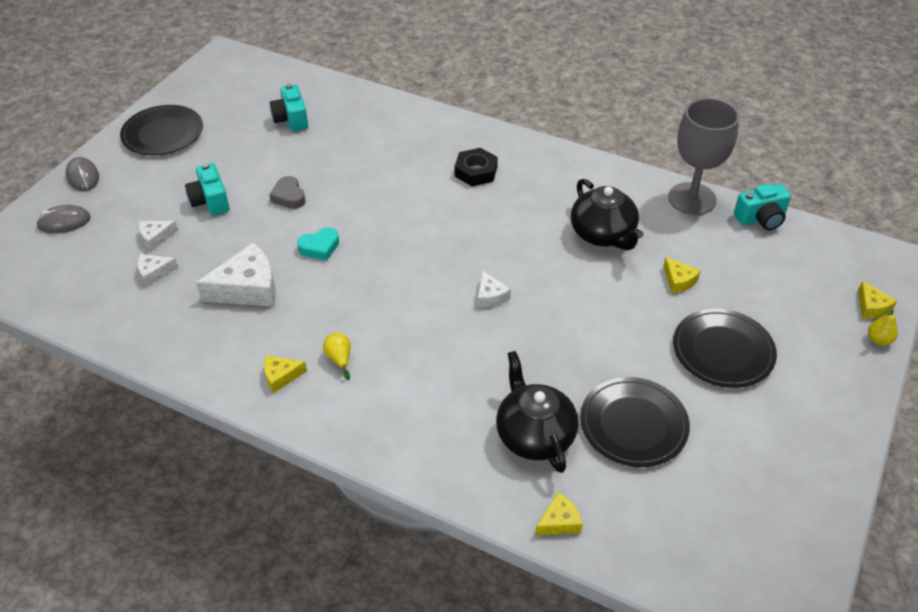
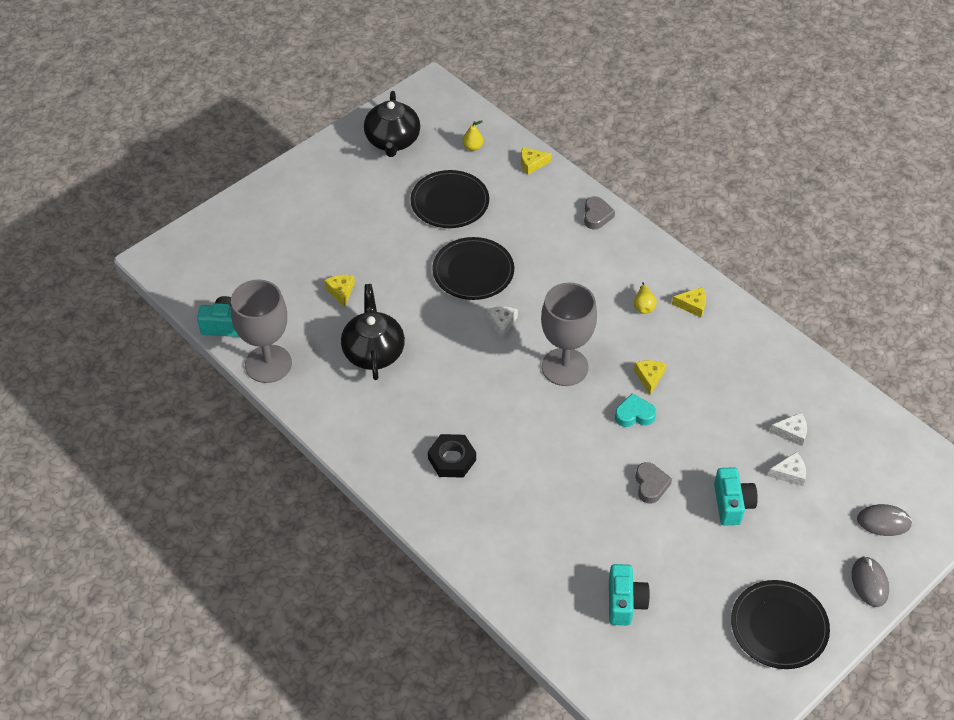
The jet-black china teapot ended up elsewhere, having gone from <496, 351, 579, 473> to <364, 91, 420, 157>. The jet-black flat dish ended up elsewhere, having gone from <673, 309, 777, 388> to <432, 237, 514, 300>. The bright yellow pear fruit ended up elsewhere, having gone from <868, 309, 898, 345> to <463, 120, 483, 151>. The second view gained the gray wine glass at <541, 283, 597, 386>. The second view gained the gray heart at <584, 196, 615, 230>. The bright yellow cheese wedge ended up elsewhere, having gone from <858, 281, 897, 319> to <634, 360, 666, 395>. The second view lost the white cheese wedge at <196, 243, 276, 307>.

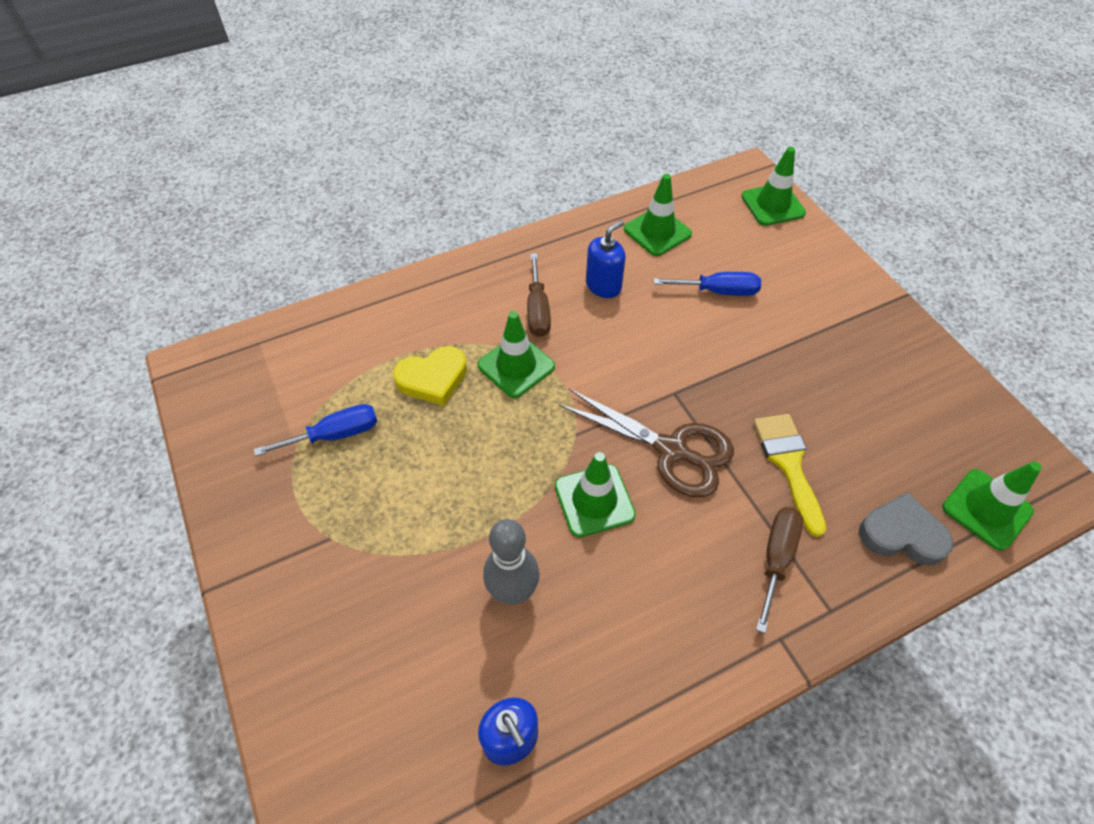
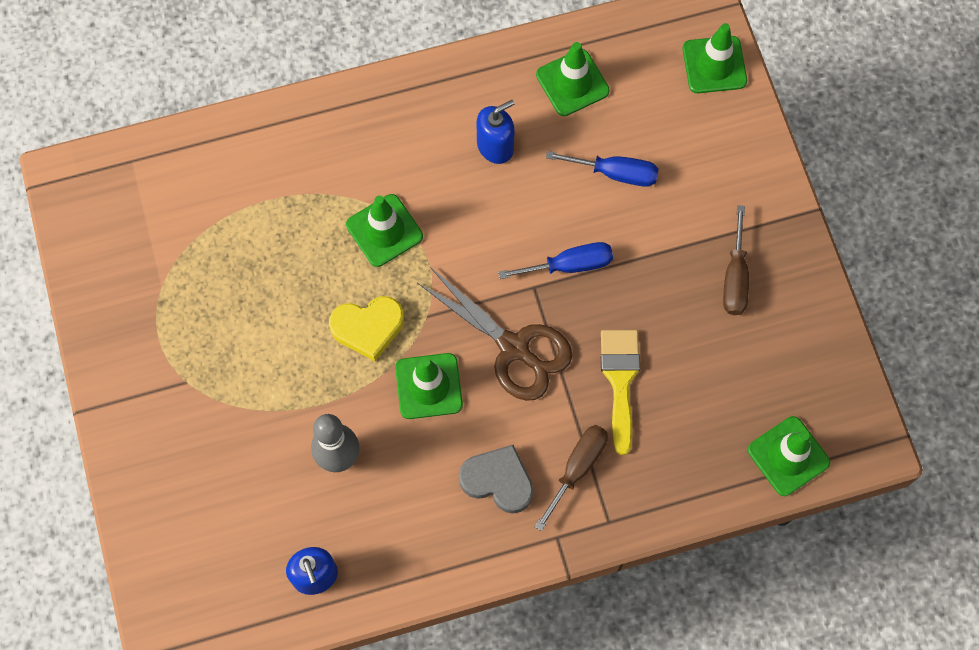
The bright yellow heart ended up elsewhere, having gone from <393, 346, 467, 406> to <329, 296, 404, 361>. The gray heart ended up elsewhere, having gone from <859, 492, 953, 565> to <459, 445, 534, 514>. The royal blue flat screwdriver ended up elsewhere, having gone from <254, 404, 377, 456> to <498, 242, 613, 279>. The dark brown flat screwdriver ended up elsewhere, having gone from <527, 253, 551, 337> to <723, 205, 749, 315>.

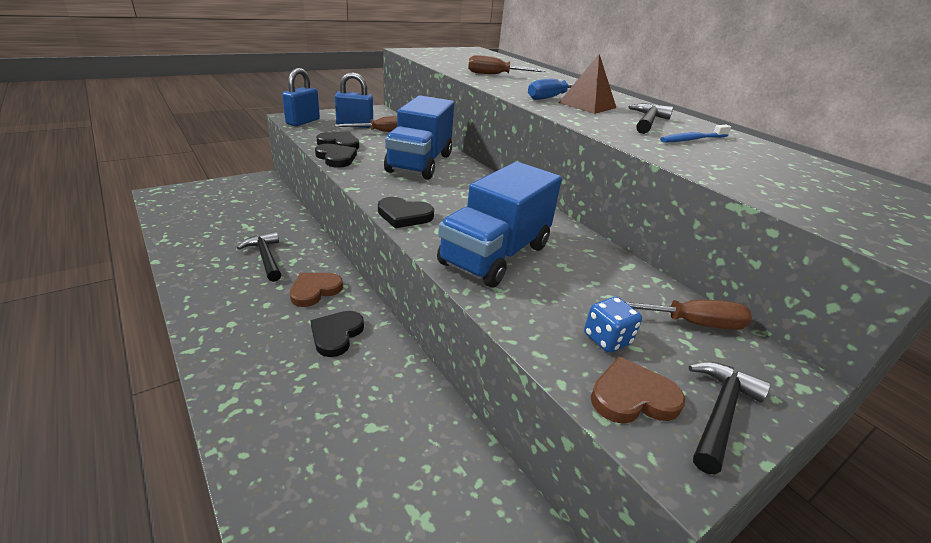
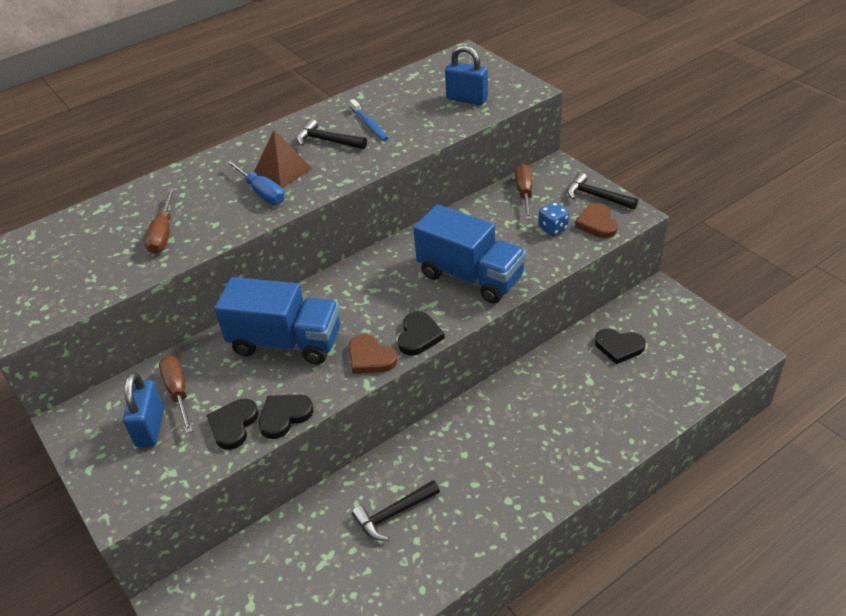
The dark brown heart ended up elsewhere, having gone from <290, 273, 343, 307> to <349, 334, 398, 374>. The royal blue padlock ended up elsewhere, having gone from <282, 68, 320, 126> to <445, 45, 488, 105>. The jet-black heart ended up elsewhere, having gone from <310, 311, 364, 357> to <595, 329, 646, 364>.

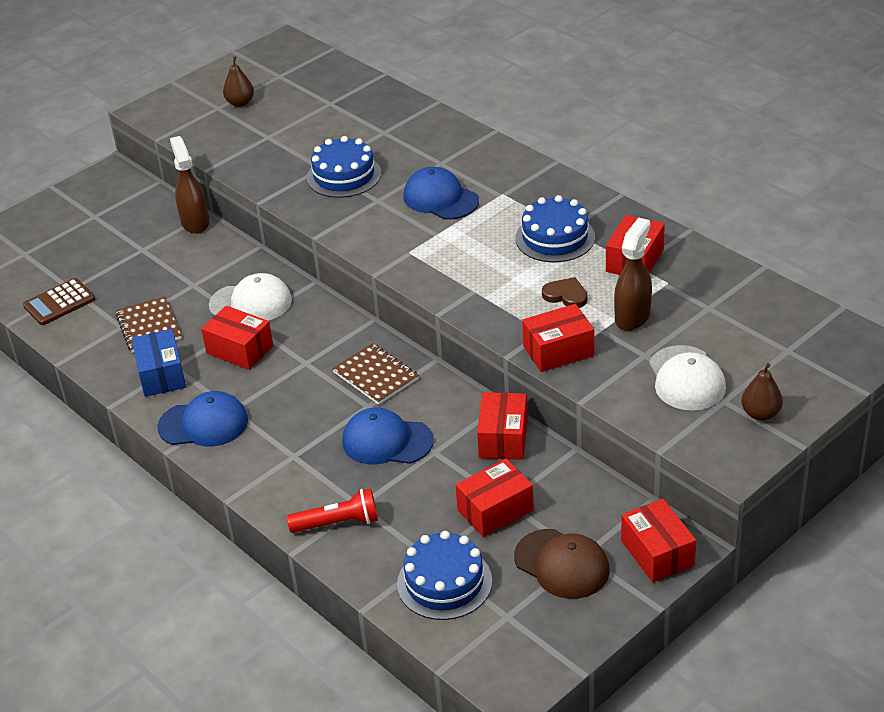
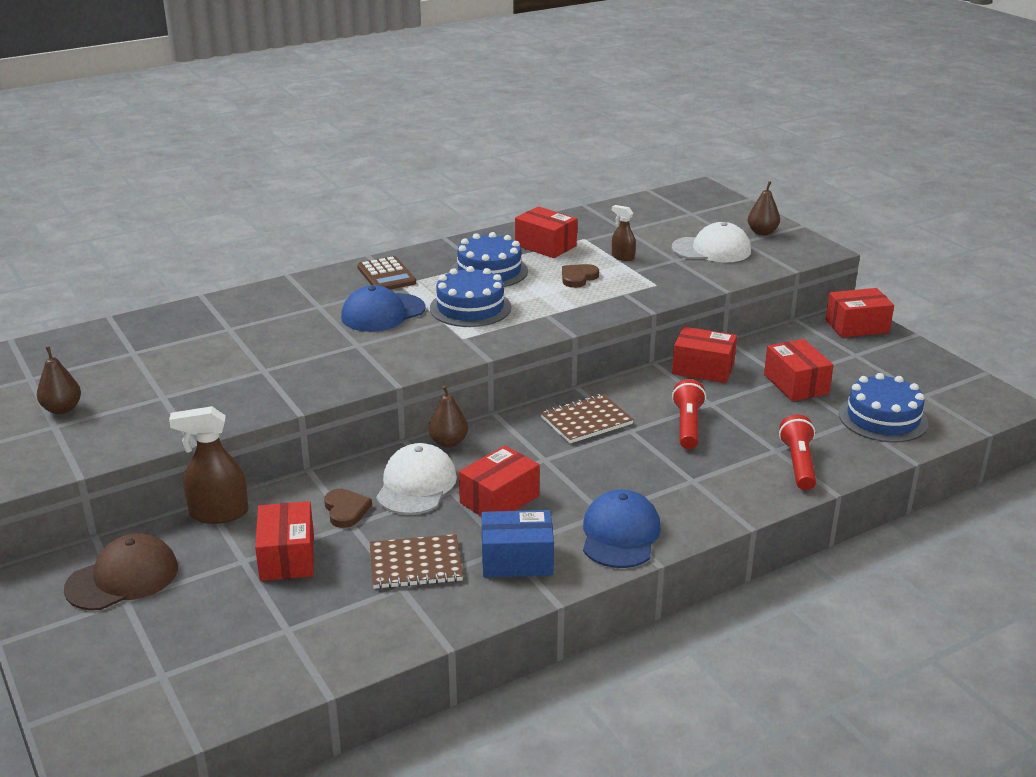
The dark brown baseball cap ended up elsewhere, having gone from <514, 529, 610, 599> to <64, 534, 178, 610>. The crimson parcel ended up elsewhere, having gone from <522, 304, 594, 372> to <255, 501, 314, 581>. The second view gained the dark brown heart at <324, 489, 372, 528>. The dark brown adding machine ended up elsewhere, having gone from <23, 278, 96, 325> to <357, 256, 416, 290>. The second view gained the dark brown pear fruit at <429, 385, 468, 448>. The royal blue cake ended up elsewhere, having gone from <307, 136, 381, 198> to <430, 266, 511, 327>. The size of the dark brown spray bottle at <614, 217, 652, 331> changed by a factor of 0.57. Where the royal blue baseball cap stood at <342, 408, 434, 464>, the crimson pocket torch came to stand at <672, 379, 706, 449>.

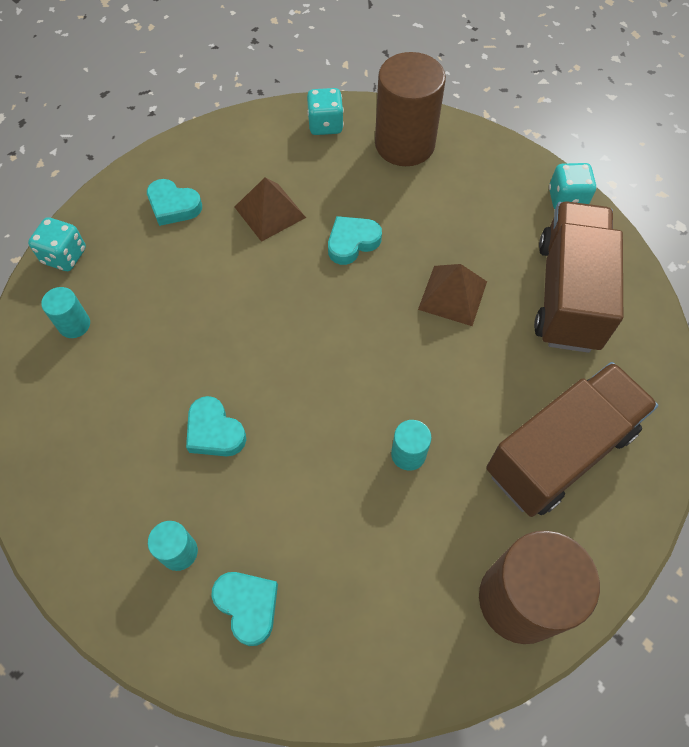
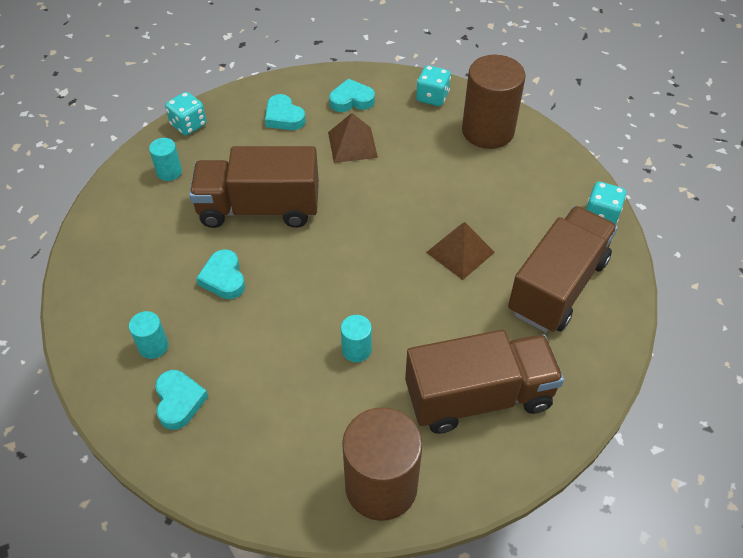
The second view gained the dark brown lorry at <189, 146, 319, 228>. The aqua heart ended up elsewhere, having gone from <328, 216, 382, 265> to <329, 79, 375, 112>.

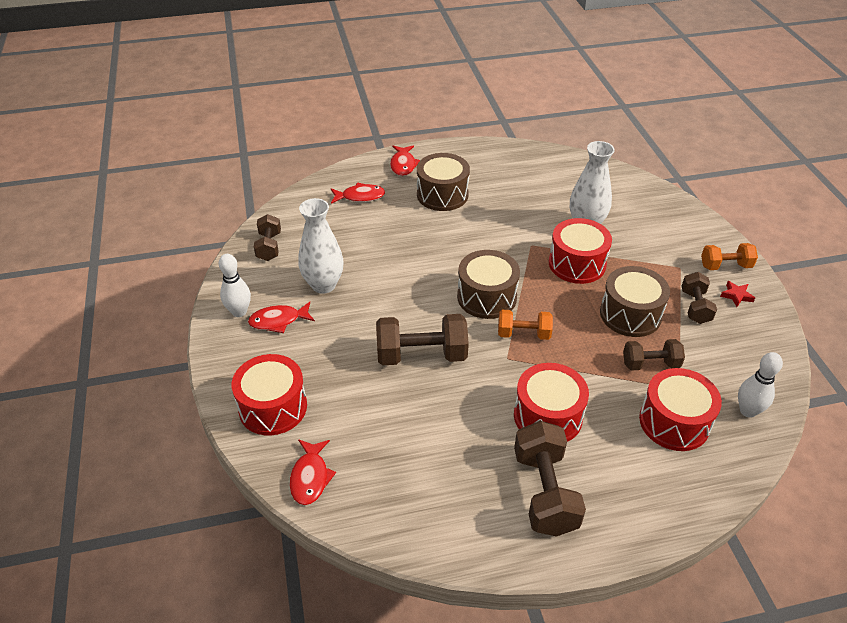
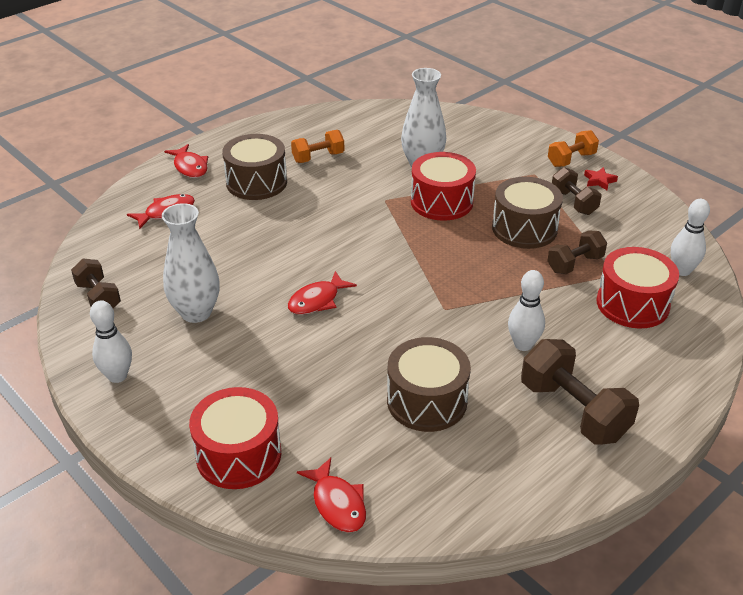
The crimson fish figure ended up elsewhere, having gone from <248, 302, 315, 333> to <288, 271, 357, 315>. The orange-coloured hand weight ended up elsewhere, having gone from <498, 310, 553, 340> to <291, 130, 344, 163>. The dark brown toy drum ended up elsewhere, having gone from <457, 250, 520, 319> to <387, 337, 471, 432>. Where the crimson toy drum stood at <514, 363, 589, 442>, the white tenpin came to stand at <508, 270, 545, 351>. The second view lost the dark brown hand weight at <376, 314, 469, 365>.

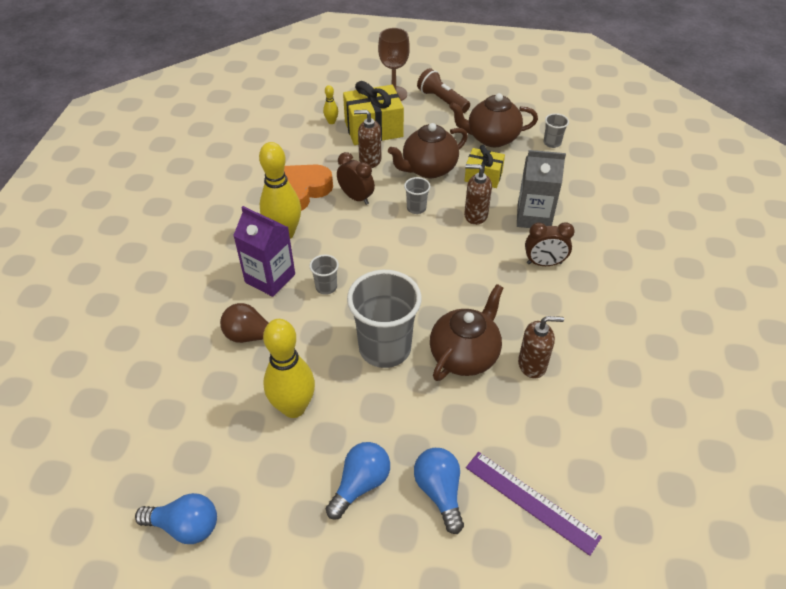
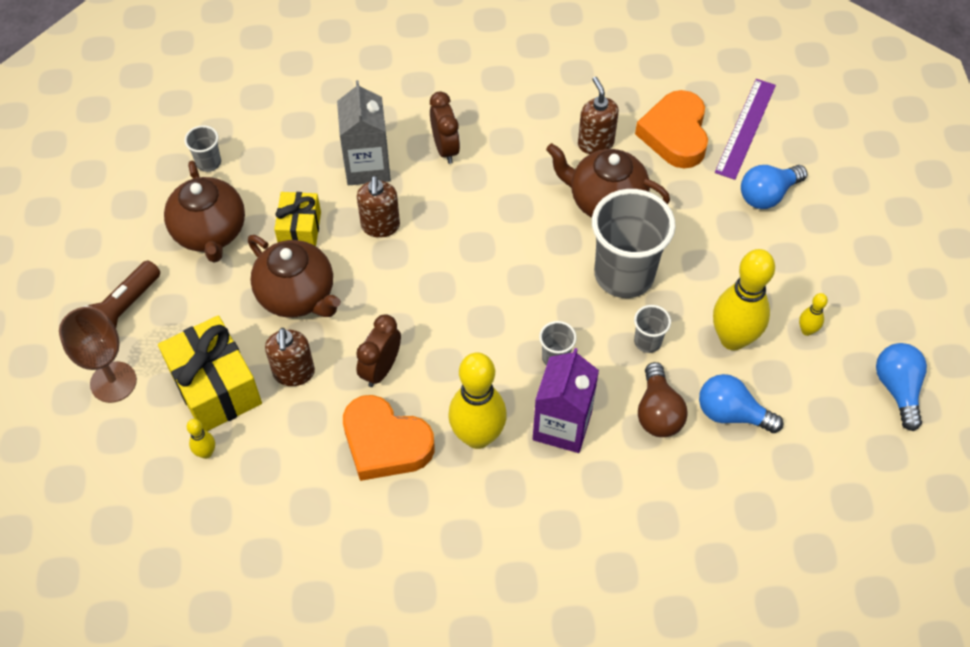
The gray tumbler ended up elsewhere, having gone from <404, 177, 430, 214> to <634, 305, 671, 353>. The second view gained the orange-coloured heart at <635, 90, 708, 168>. The royal blue lightbulb ended up elsewhere, having gone from <326, 442, 390, 519> to <699, 374, 783, 433>. The second view gained the bright yellow tenpin at <799, 293, 828, 336>.

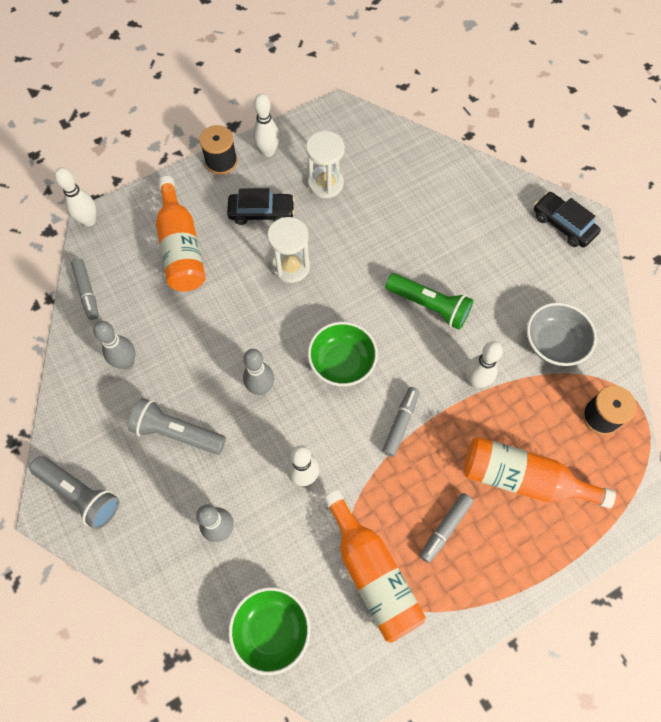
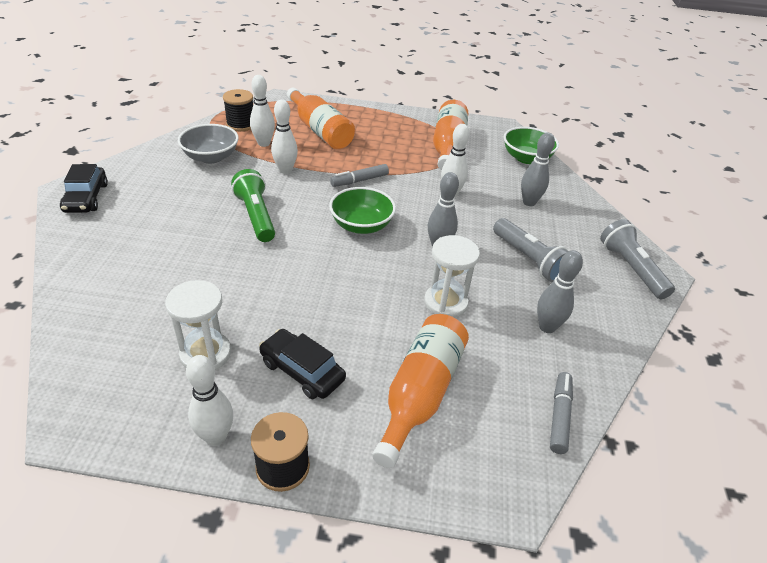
The white tenpin ended up elsewhere, having gone from <54, 167, 96, 227> to <250, 75, 275, 147>. The white sandglass ended up elsewhere, having gone from <267, 217, 310, 283> to <424, 235, 480, 318>. The second view lost the gray marker at <420, 493, 473, 563>.

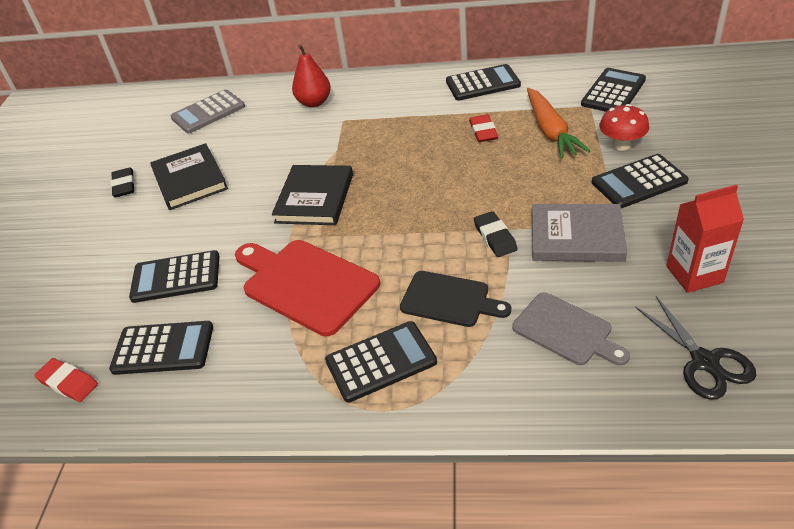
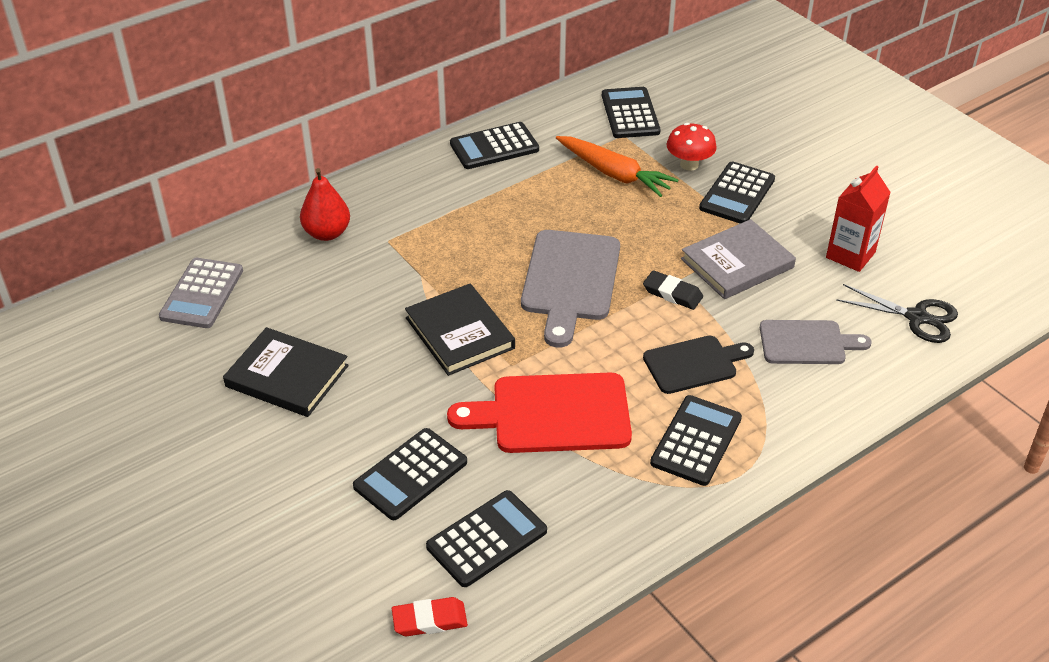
The jet-black adding machine at <446, 64, 521, 101> ended up facing another way, 150 degrees counterclockwise from before. The second view gained the gray chopping board at <521, 230, 620, 348>. The second view lost the jet-black pencil eraser at <111, 167, 135, 197>. The second view lost the crimson pencil eraser at <469, 114, 498, 142>.

